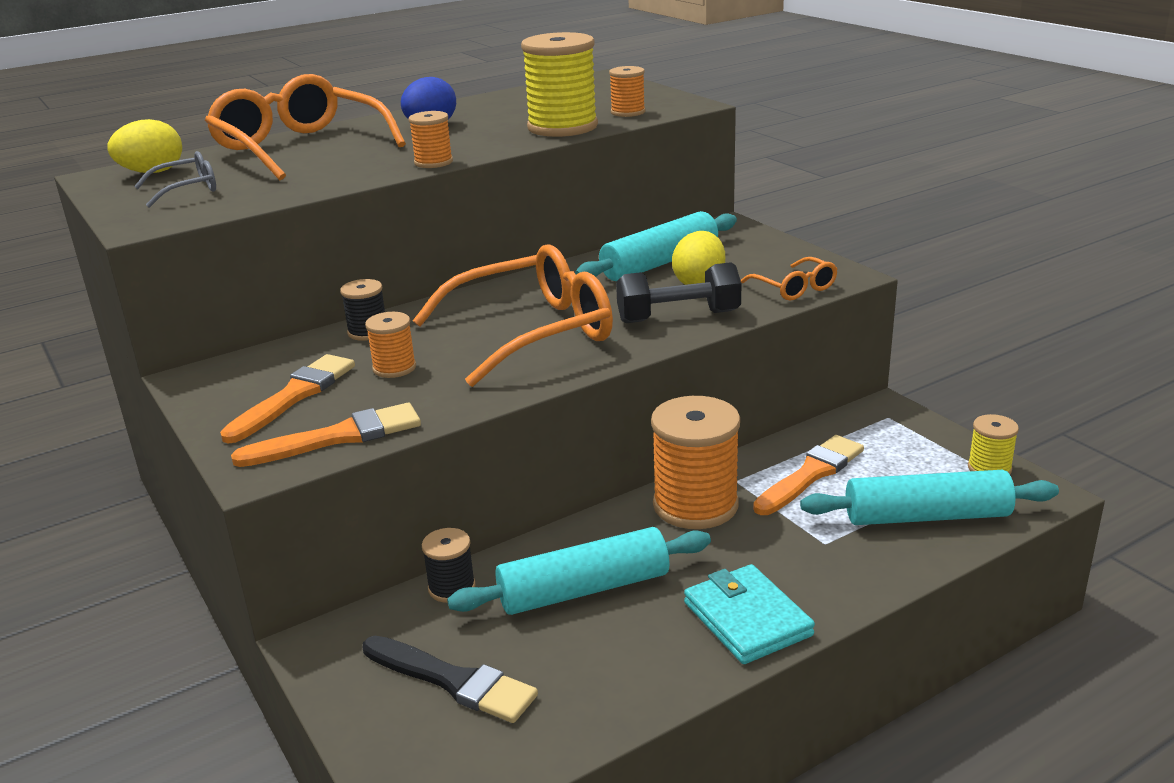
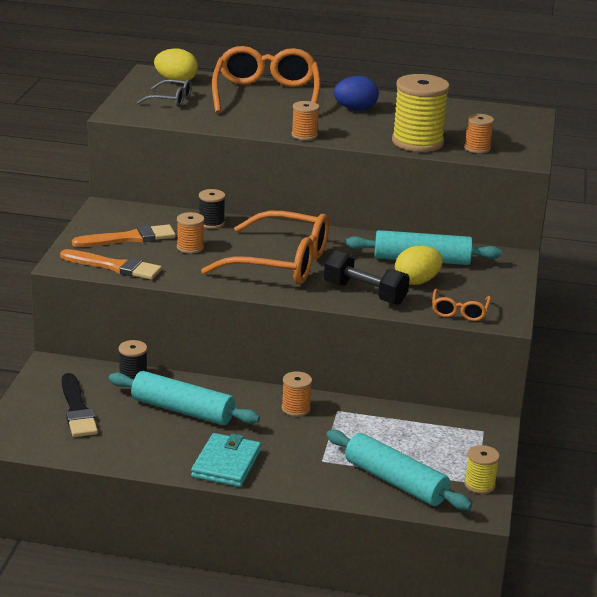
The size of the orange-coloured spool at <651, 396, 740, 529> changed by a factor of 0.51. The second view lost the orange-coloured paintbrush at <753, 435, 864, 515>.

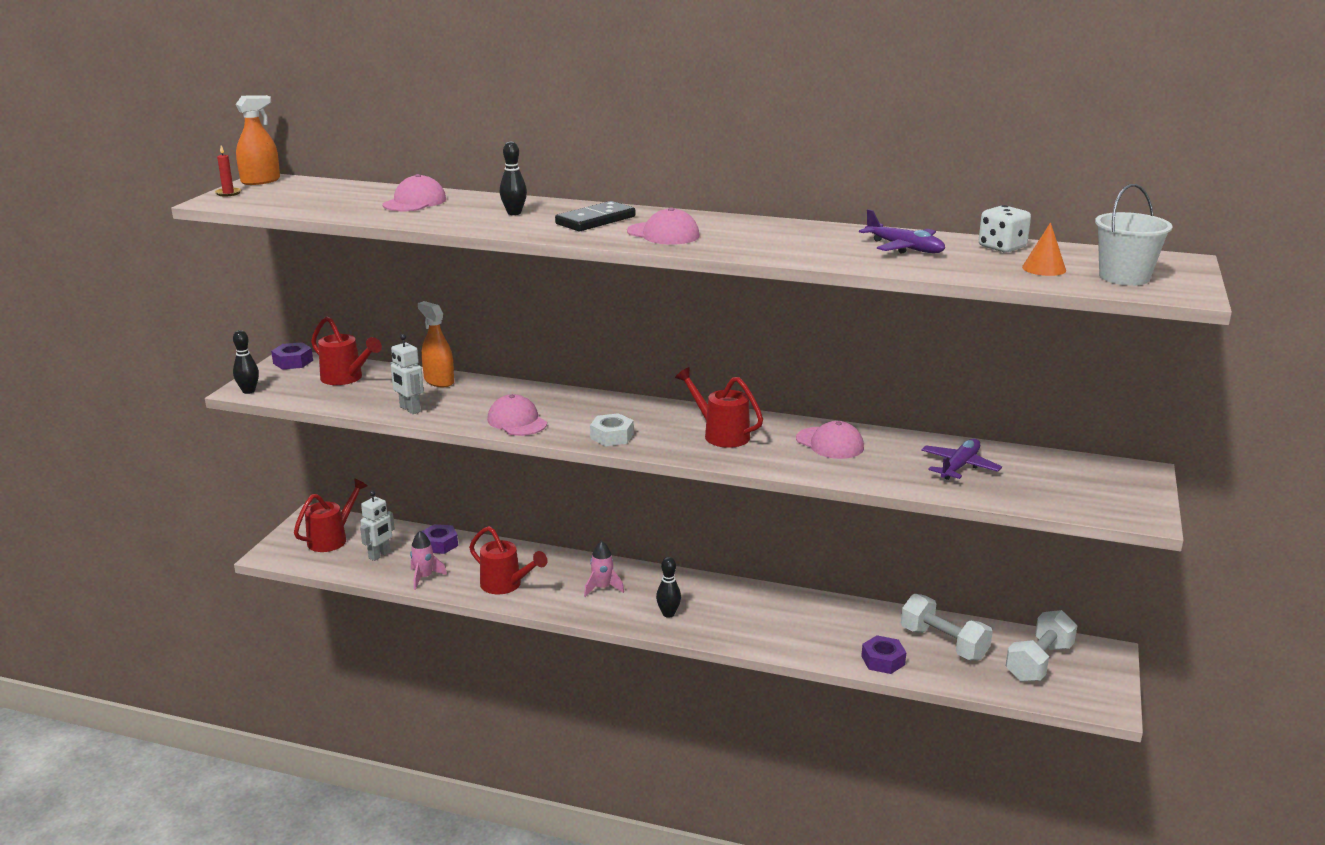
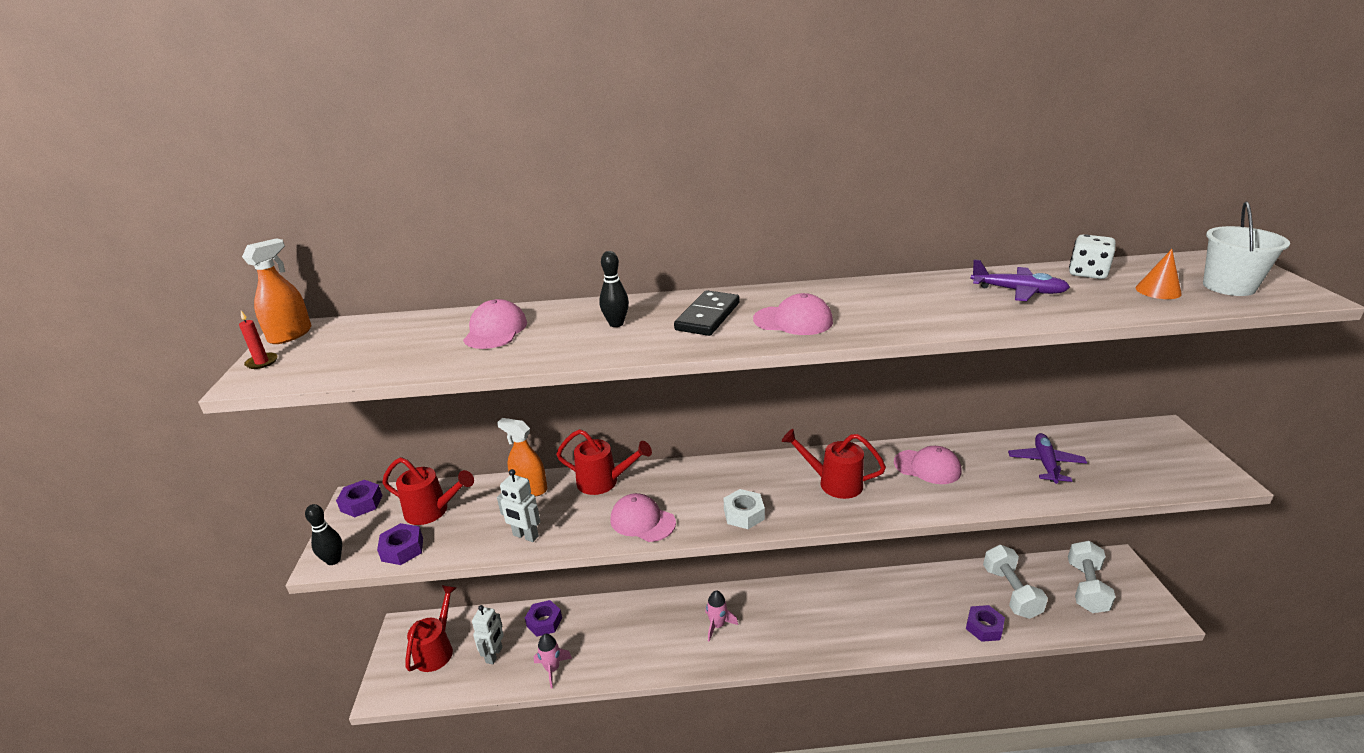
The second view gained the violet nut at <377, 523, 423, 565>. The crimson watering can ended up elsewhere, having gone from <469, 526, 547, 594> to <556, 429, 652, 495>. The white hand weight at <901, 594, 993, 661> ended up facing another way, 60 degrees clockwise from before. The second view lost the jet-black tenpin at <656, 557, 681, 618>.

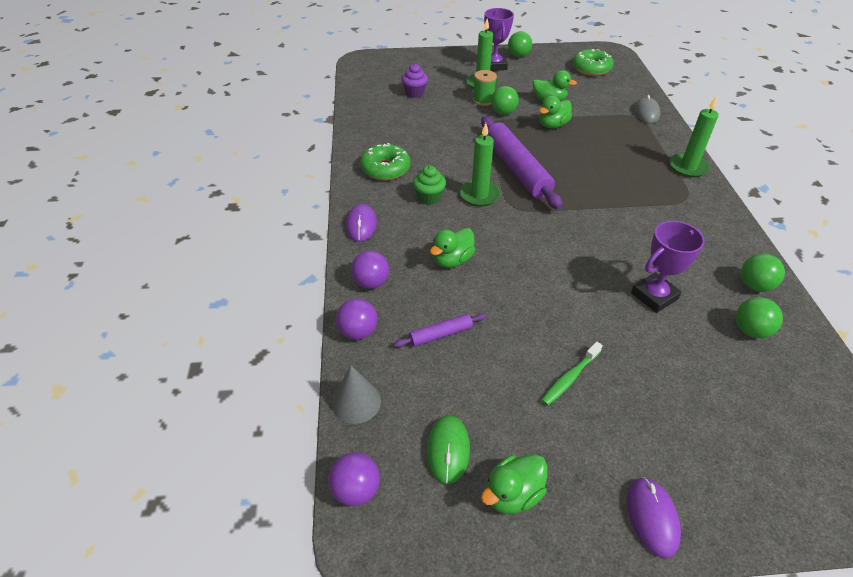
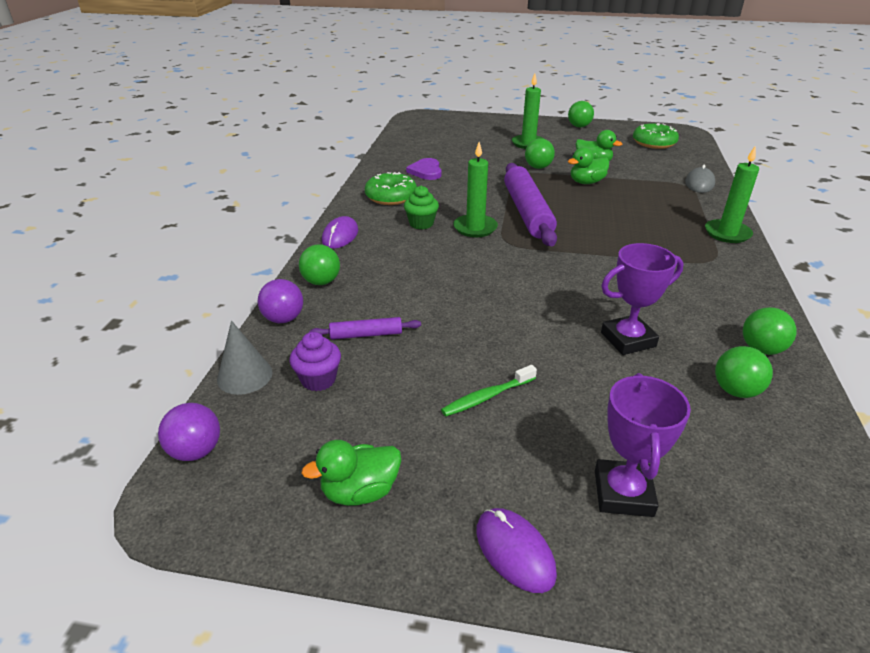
The violet fairy cake ended up elsewhere, having gone from <401, 64, 428, 98> to <290, 332, 341, 391>. What was the violet ball at <351, 251, 389, 289> turned into the emerald ball at <299, 244, 340, 285>. The second view gained the violet heart at <406, 158, 442, 180>. The violet PC mouse at <627, 477, 681, 558> ended up facing another way, 45 degrees counterclockwise from before. The violet trophy ended up elsewhere, having gone from <484, 8, 514, 71> to <595, 373, 691, 517>. The second view lost the emerald PC mouse at <427, 415, 470, 484>. The second view lost the emerald duck at <430, 228, 475, 268>. The second view lost the emerald spool at <473, 70, 497, 106>.

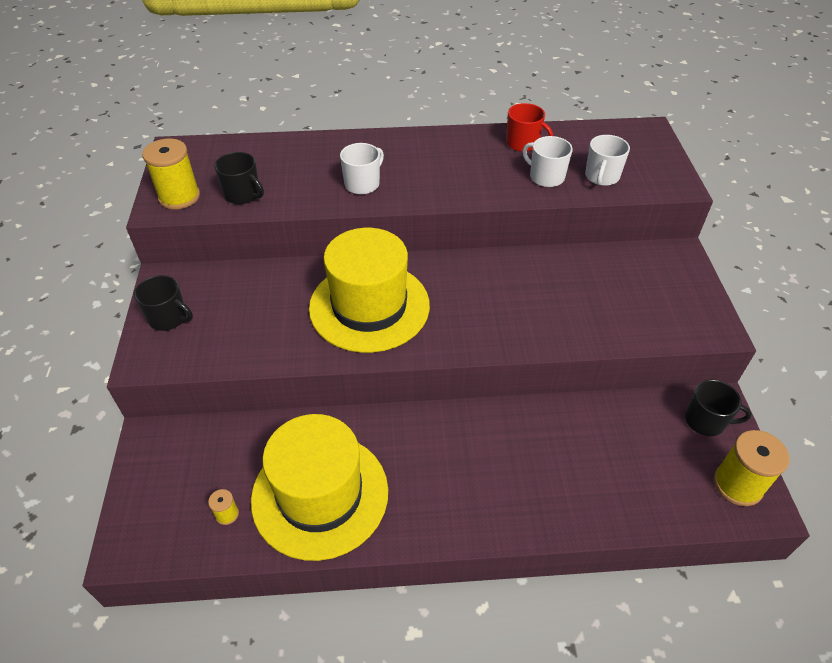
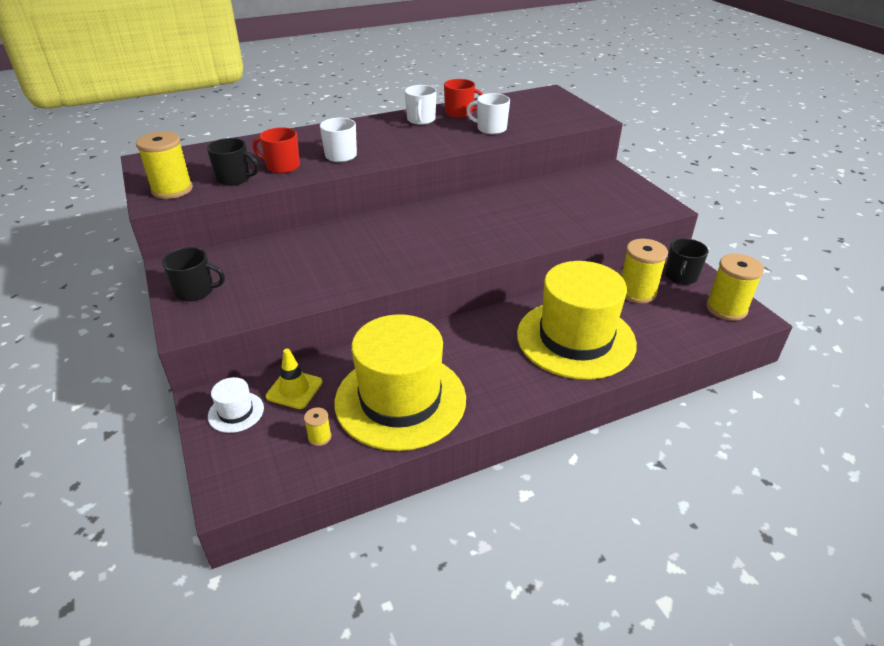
The second view gained the white hat at <208, 377, 264, 433>. The second view gained the crimson tea mug at <253, 127, 300, 174>. The second view gained the bright yellow traffic cone at <266, 349, 322, 409>. The white tea mug ended up elsewhere, having gone from <585, 135, 630, 186> to <405, 85, 437, 125>. The bright yellow hat ended up elsewhere, having gone from <309, 228, 430, 353> to <517, 261, 637, 380>. The second view gained the bright yellow spool at <621, 239, 668, 304>. The jet-black tea mug at <685, 379, 752, 436> ended up facing another way, 120 degrees clockwise from before.

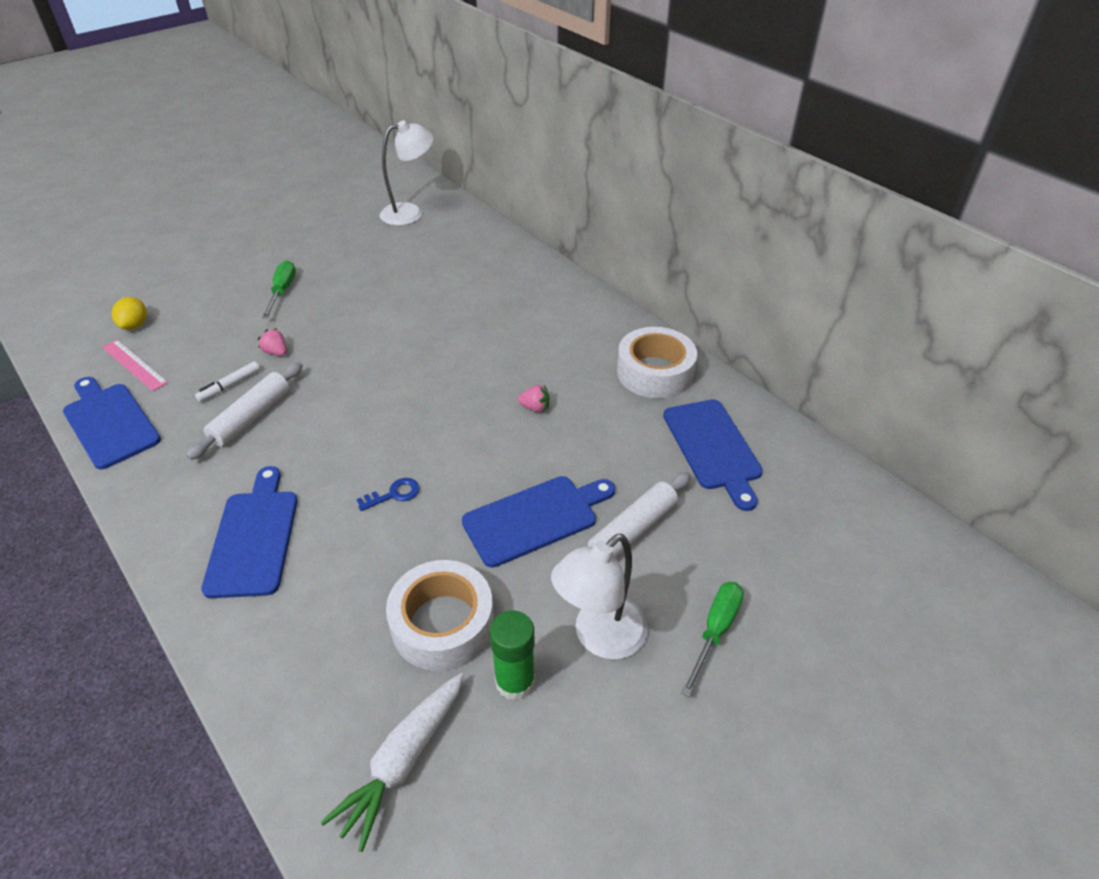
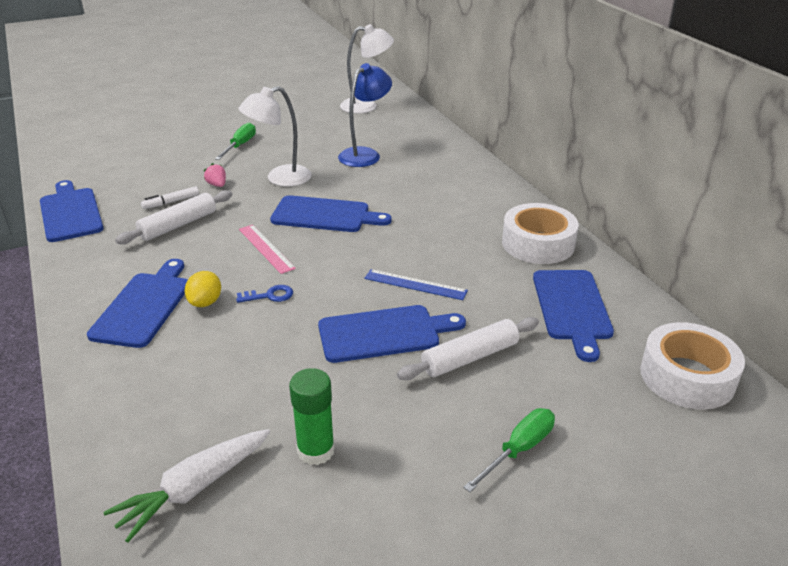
The bright yellow toy lemon ended up elsewhere, having gone from <112, 297, 147, 330> to <185, 271, 221, 307>. The white reading lamp ended up elsewhere, having gone from <551, 534, 648, 660> to <238, 86, 312, 187>. The rose-pink straightedge ended up elsewhere, having gone from <102, 340, 168, 391> to <239, 225, 296, 274>. The second view gained the royal blue chopping board at <270, 195, 391, 232>. The second view gained the royal blue reading lamp at <338, 63, 392, 167>. The second view gained the royal blue straightedge at <364, 269, 468, 300>. The white tape ended up elsewhere, having gone from <386, 560, 494, 671> to <640, 322, 745, 410>. The second view lost the rose-pink berry at <517, 385, 549, 412>.

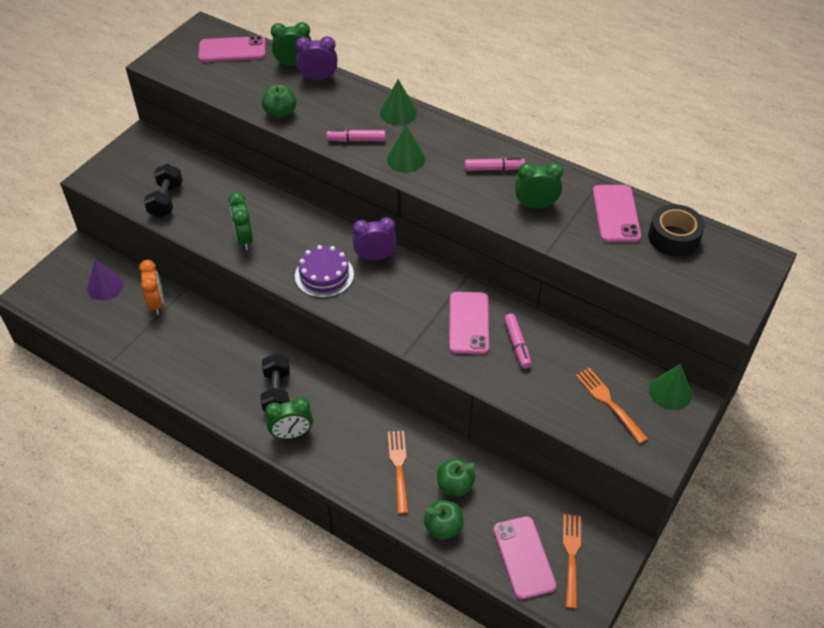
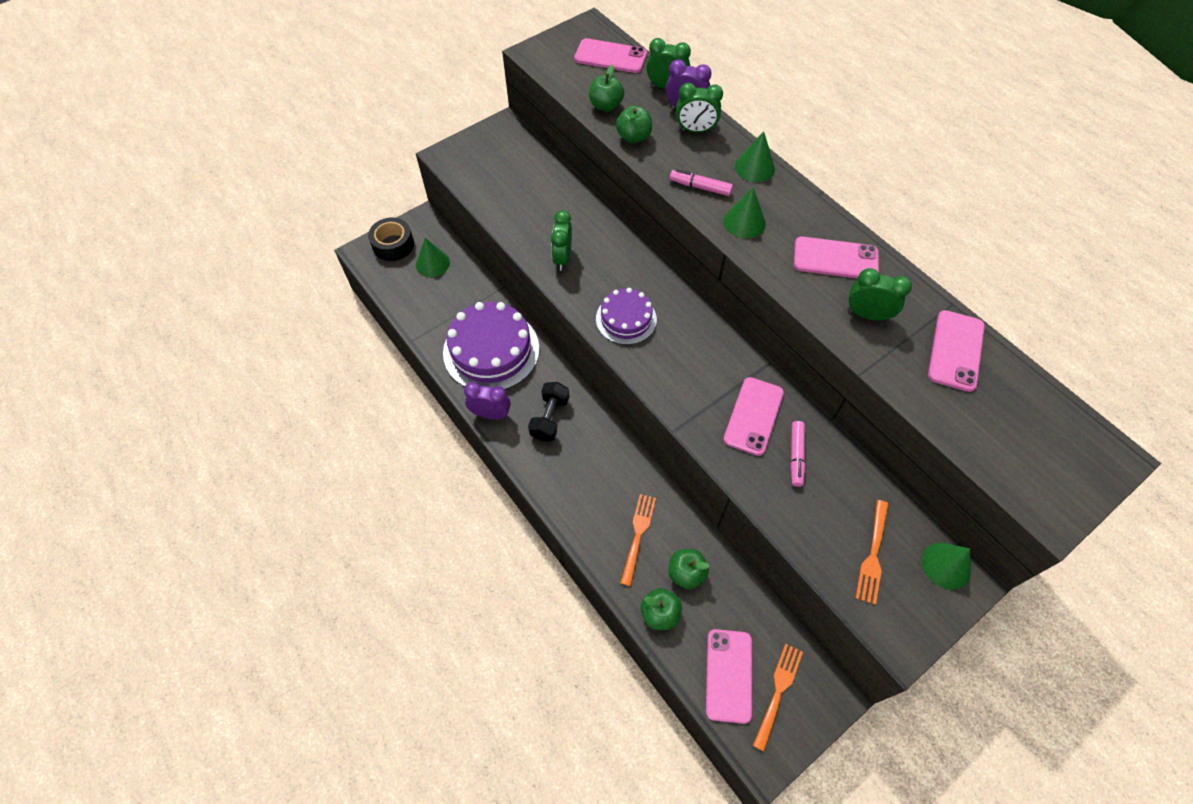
The jet-black tape ended up elsewhere, having gone from <648, 204, 705, 257> to <368, 217, 414, 261>. What was the violet cone shape at <87, 260, 123, 300> turned into the emerald cone shape at <416, 238, 450, 277>. The second view gained the violet cake at <443, 302, 539, 389>. The violet alarm clock ended up elsewhere, having gone from <353, 217, 397, 260> to <464, 382, 511, 420>. The second view gained the emerald apple at <589, 65, 624, 112>. The emerald alarm clock ended up elsewhere, having gone from <265, 397, 313, 439> to <676, 83, 723, 133>. Where the rose-pink marker stood at <464, 157, 525, 171>, the rose-pink mobile phone came to stand at <794, 237, 879, 278>. The orange-coloured table fork at <575, 368, 648, 444> ended up facing another way, 150 degrees counterclockwise from before. The second view lost the orange-coloured alarm clock at <139, 260, 164, 315>. The second view lost the jet-black hand weight at <144, 164, 183, 218>.

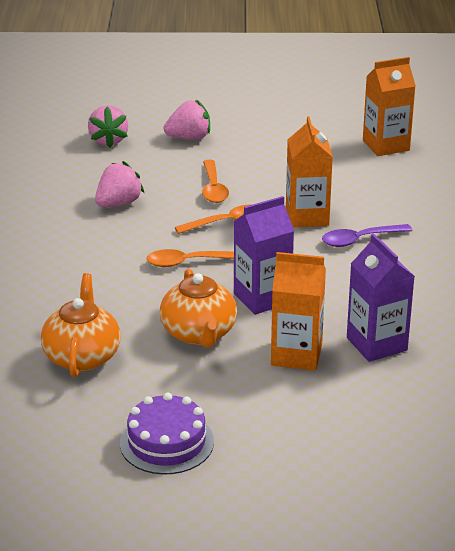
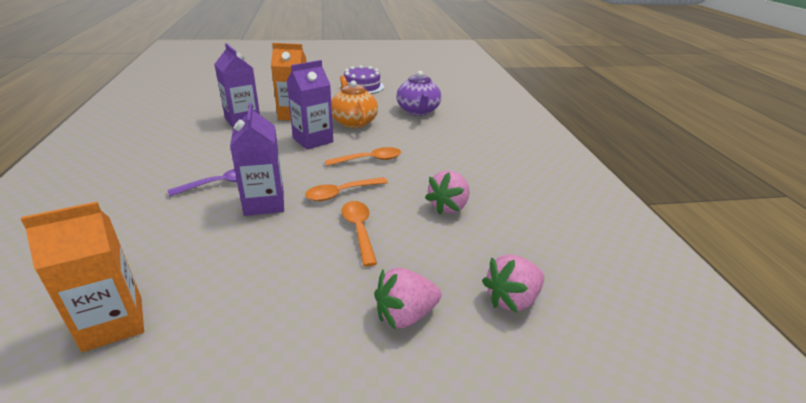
What was the orange-coloured milk carton at <286, 116, 333, 227> turned into the violet milk carton at <230, 103, 284, 216>. What was the orange-coloured china teapot at <41, 273, 120, 377> turned into the violet china teapot at <396, 71, 441, 116>. The rose-pink berry at <88, 105, 128, 148> ended up facing another way, 105 degrees counterclockwise from before.

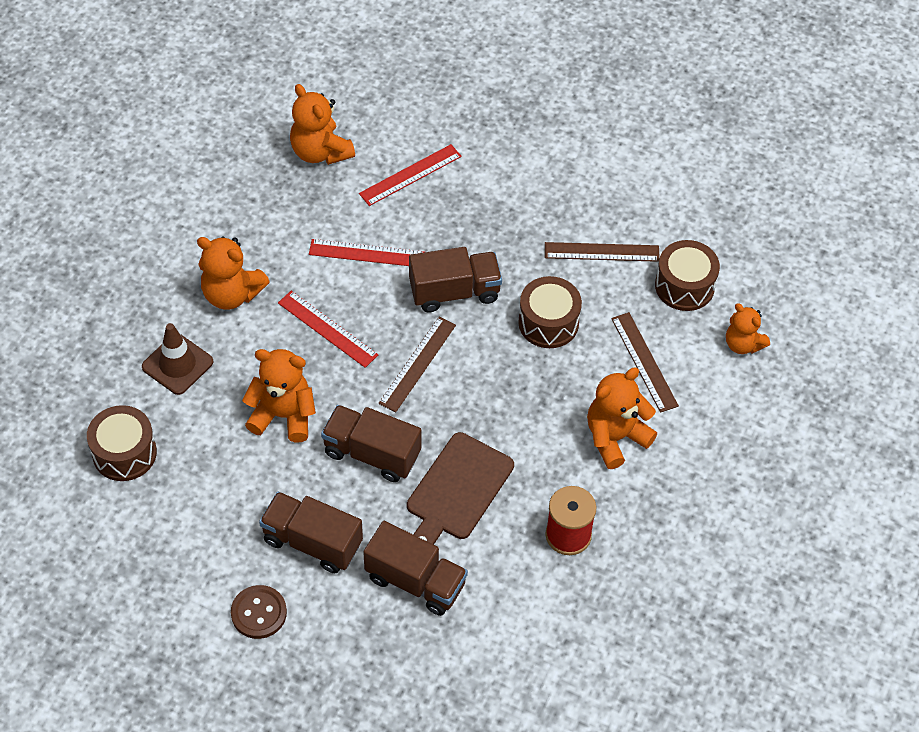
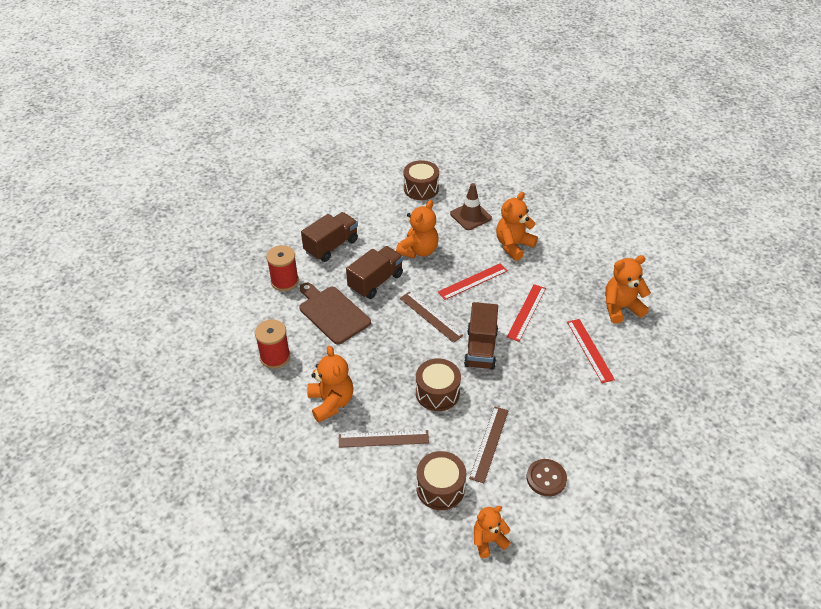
Where the dark brown lorry stood at <363, 521, 468, 616>, the crimson spool came to stand at <266, 245, 299, 291>. The orange-coloured teddy ended up elsewhere, having gone from <726, 303, 770, 354> to <474, 506, 511, 558>. The dark brown button ended up elsewhere, having gone from <231, 585, 287, 639> to <527, 459, 567, 496>.

